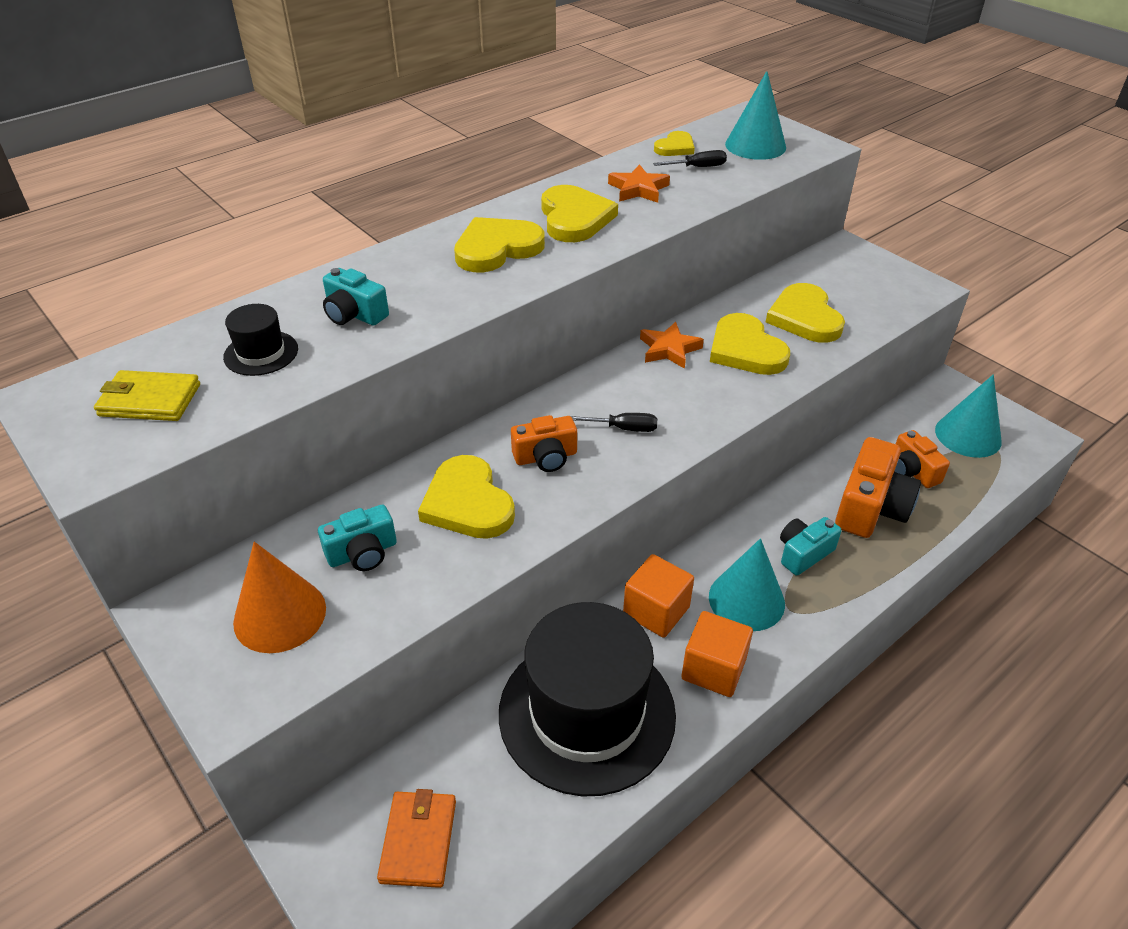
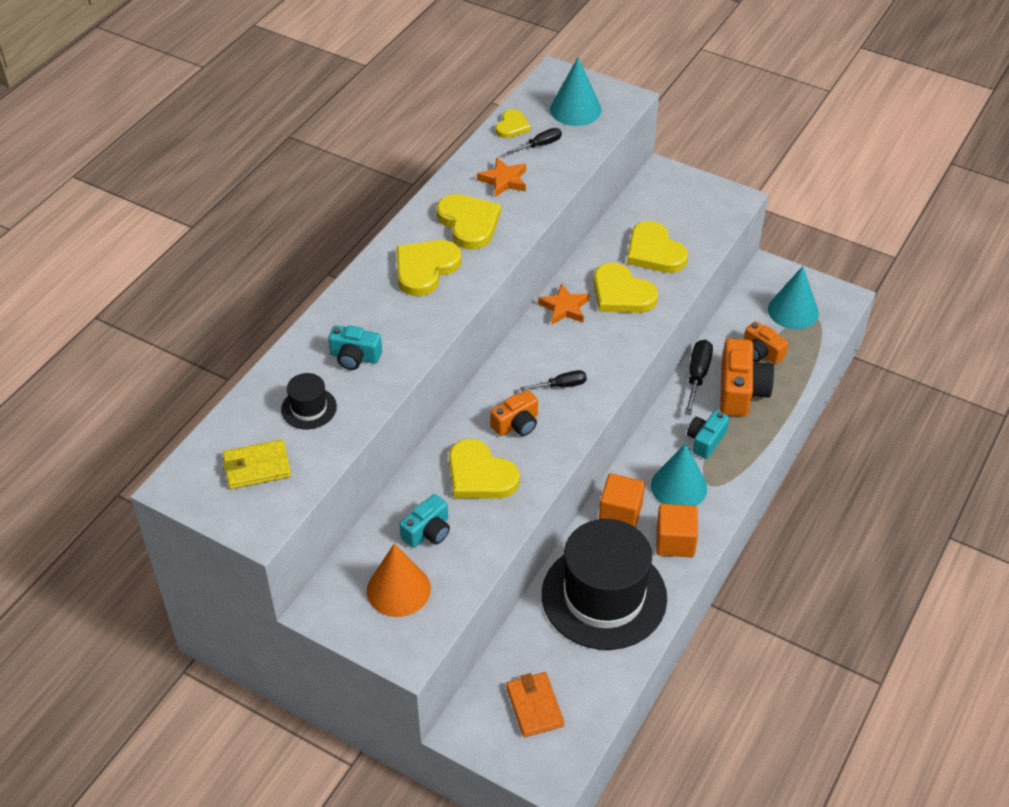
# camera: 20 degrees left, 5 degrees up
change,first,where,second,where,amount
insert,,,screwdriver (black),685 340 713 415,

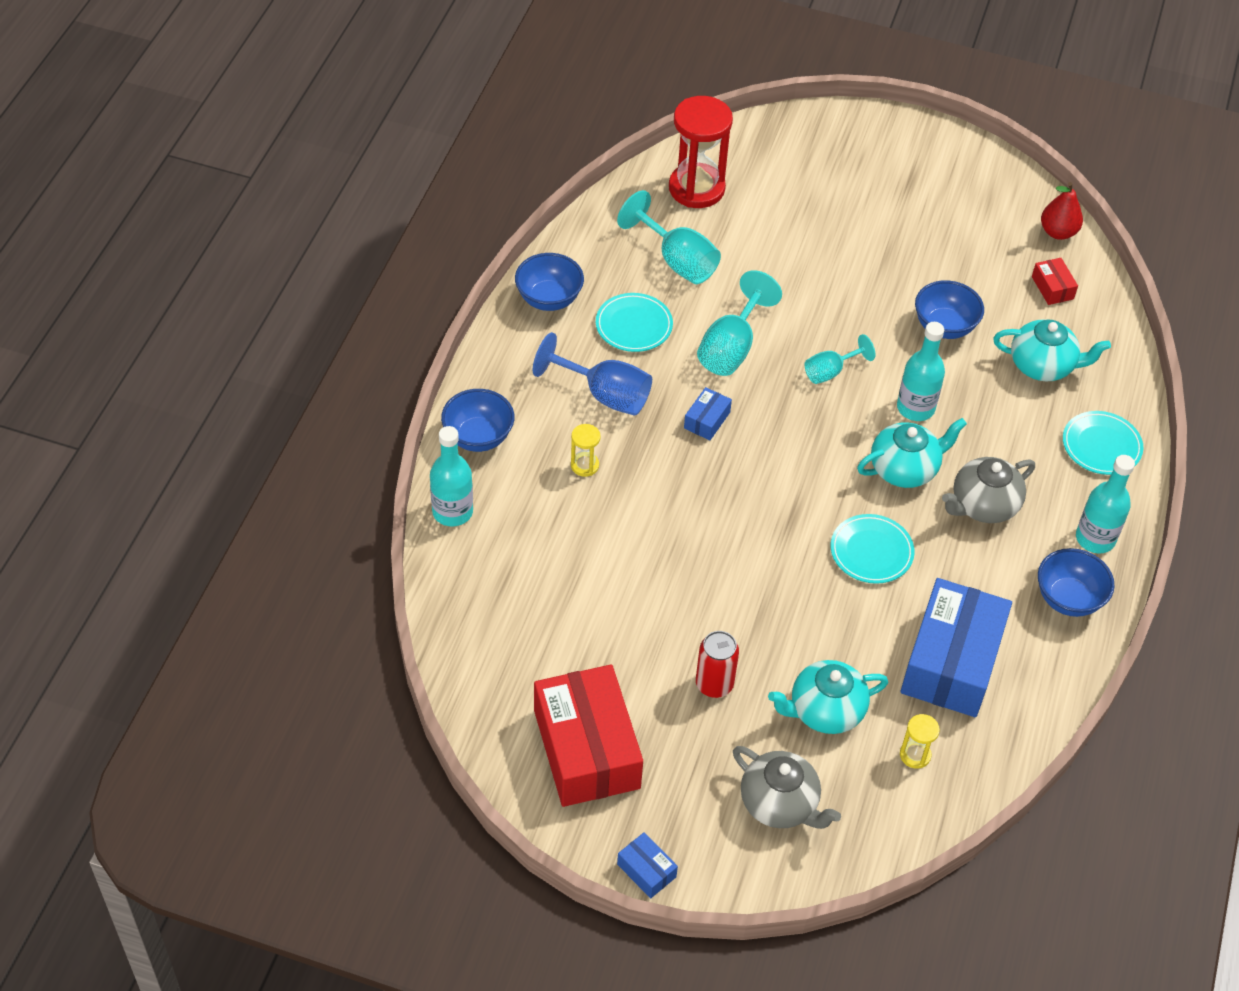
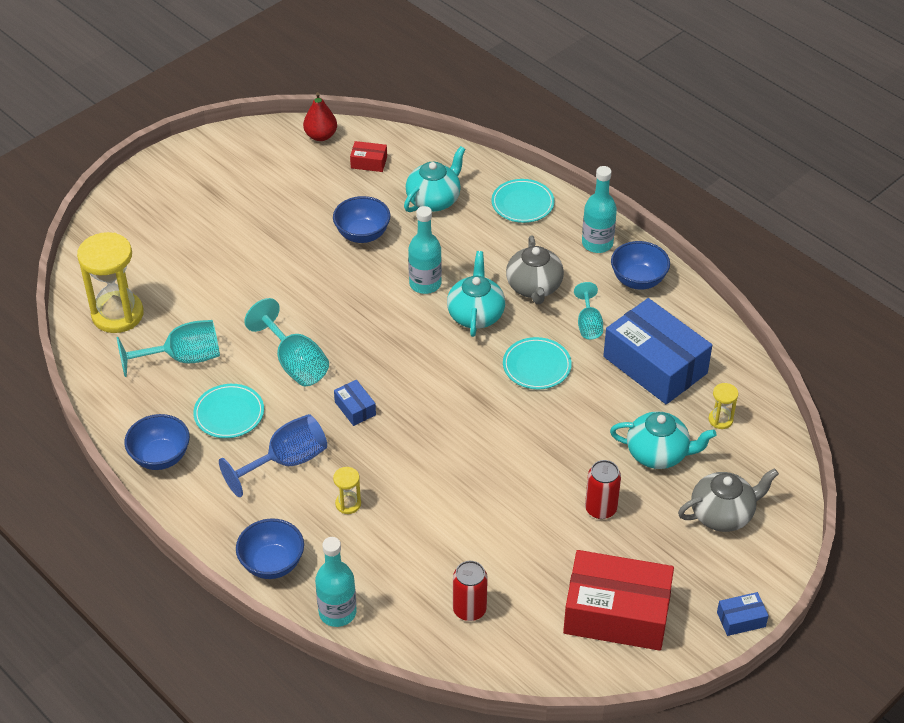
# camera: 60 degrees left, 5 degrees down
change,first,where,second,where,amount
recolor,hourglass (red),669 96 733 208,hourglass (yellow),77 232 144 333,
move,goblet (turquoise),805 334 875 384,,574 282 603 339,
rotate,teapot (turquoise),768 660 888 734,,610 411 716 469,90 degrees counterclockwise
insert,,,can (red),453 561 488 621,

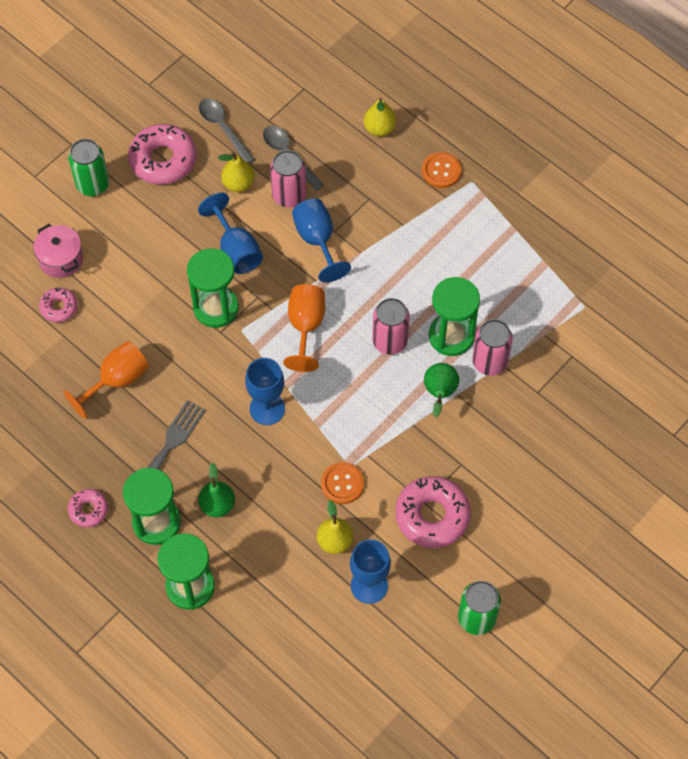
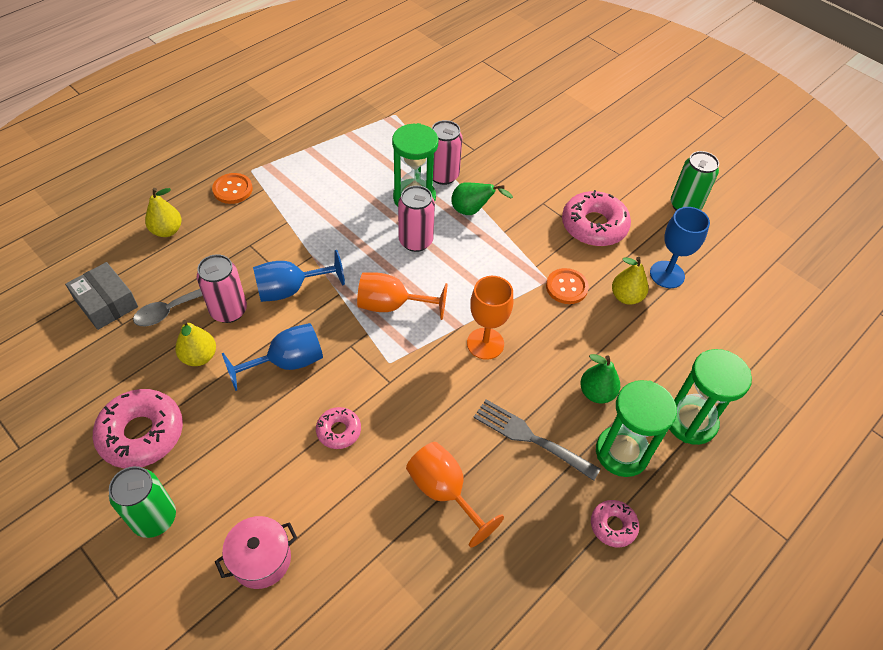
# camera: 90 degrees left, 10 degrees down
change,first,where,second,where,amount
delete,spoon (grey),199 98 255 164,,,
delete,hourglass (green),187 248 239 328,,,
move,donut (pink),39 287 78 322,,316 407 361 449,
recolor,goblet (blue),245 358 285 425,goblet (orange),467 276 513 360,
insert,,,box (grey),65 262 138 330,

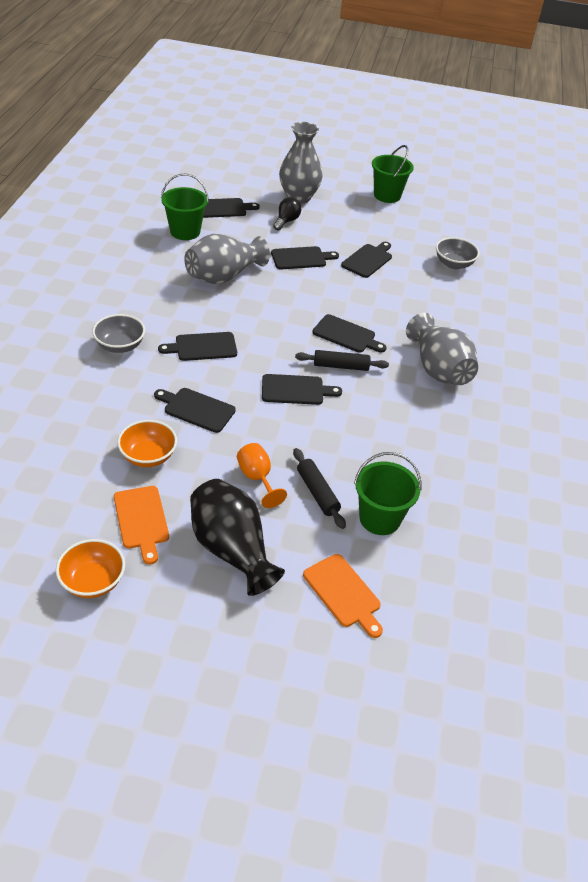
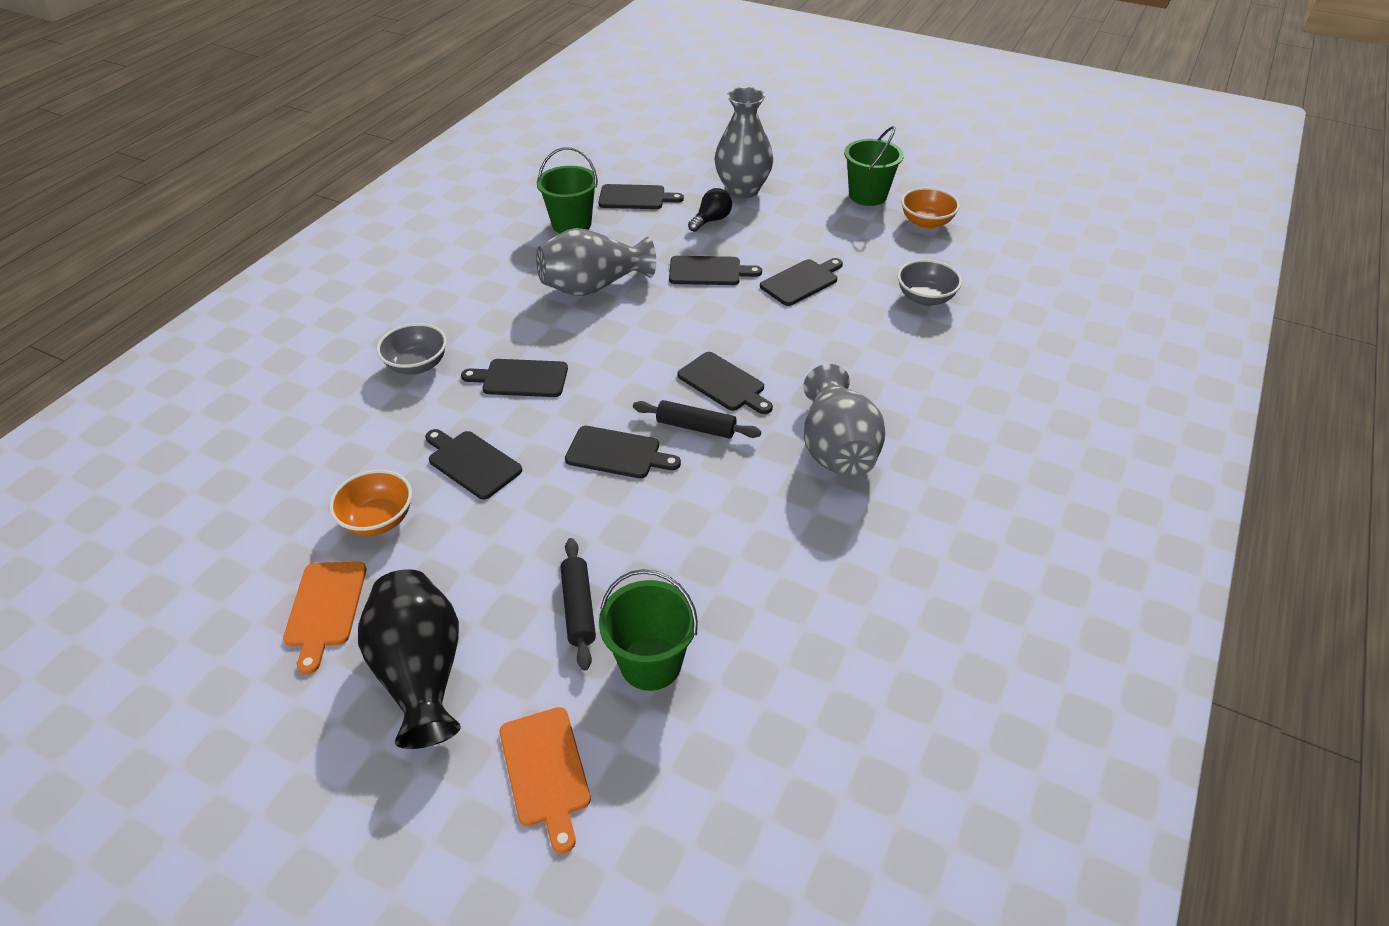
# camera: 20 degrees right, 0 degrees up
change,first,where,second,where,amount
delete,goblet (orange),237 443 287 508,,,
move,bowl (orange),56 539 125 598,,901 188 960 229,

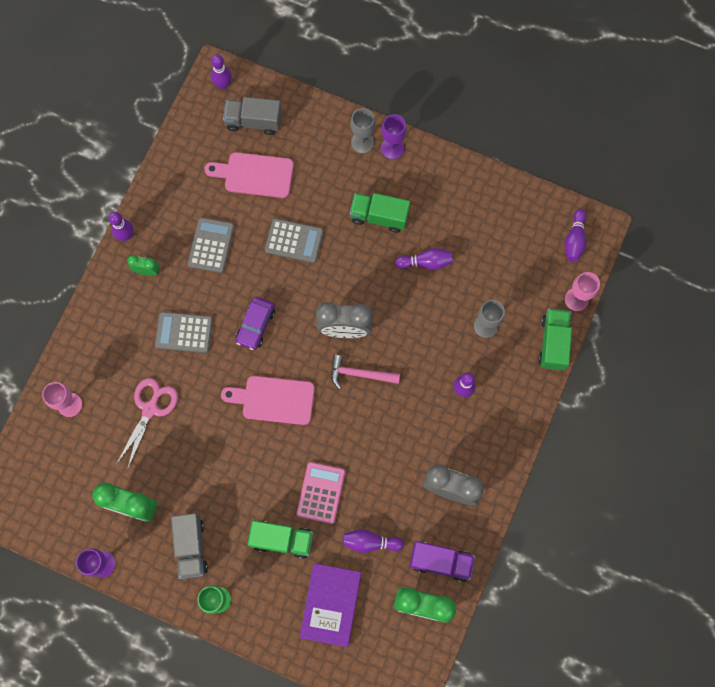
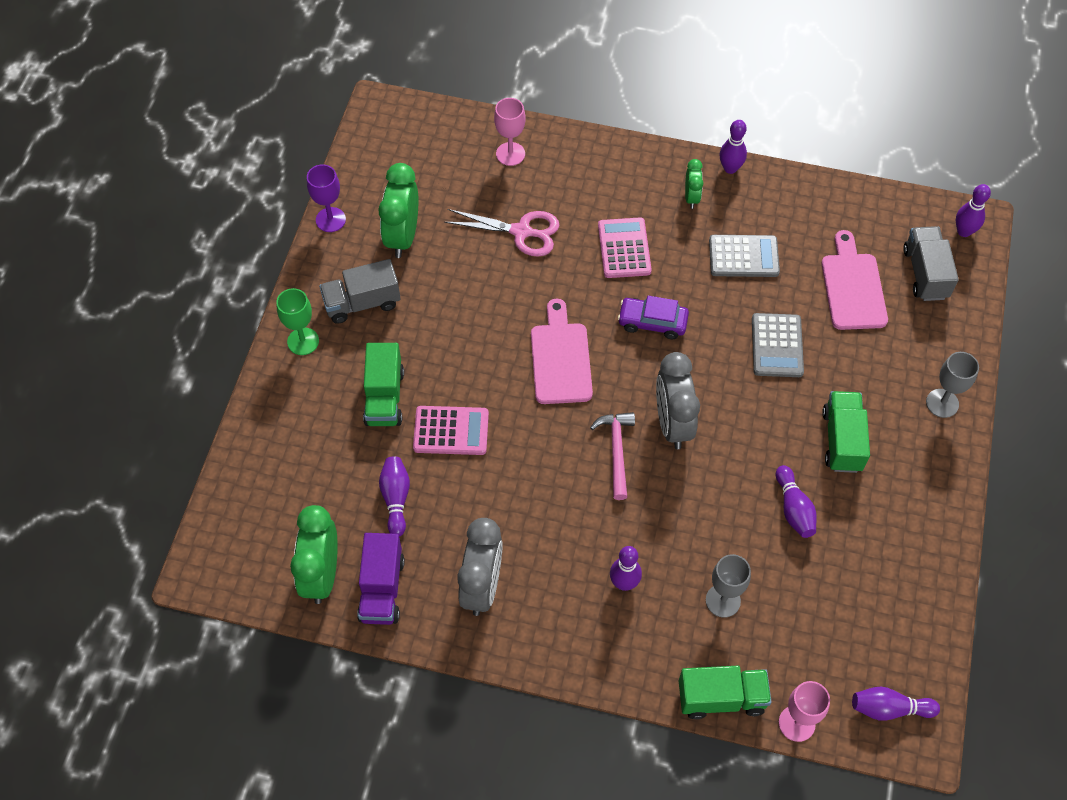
# camera: 80 degrees right, 15 degrees down
change,first,where,second,where,amount
delete,goblet (purple),381 114 407 159,,,
recolor,calculator (grey),155 312 213 353,calculator (pink),598 217 652 278,
delete,book (purple),299 563 361 647,,,

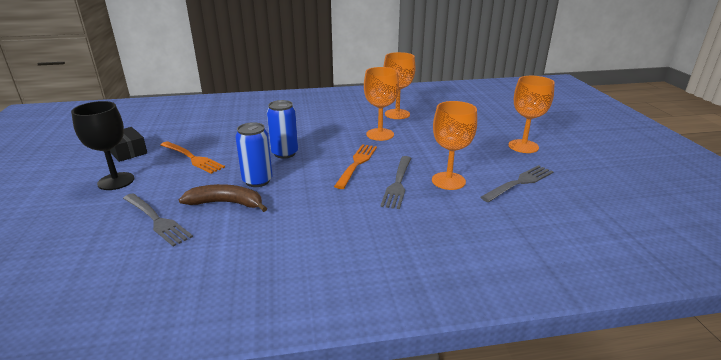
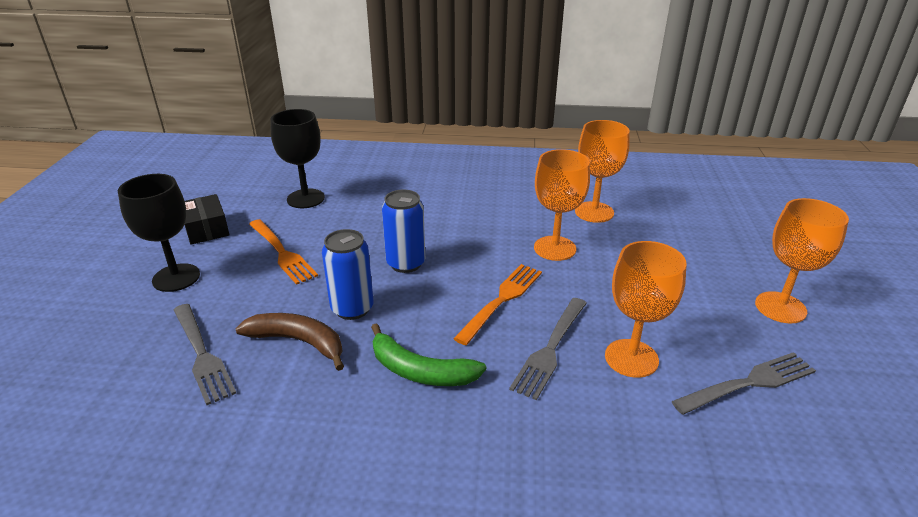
# camera: 15 degrees right, 5 degrees up
change,first,where,second,where,amount
insert,,,goblet (black),270 109 325 208,
insert,,,banana (green),371 323 486 386,

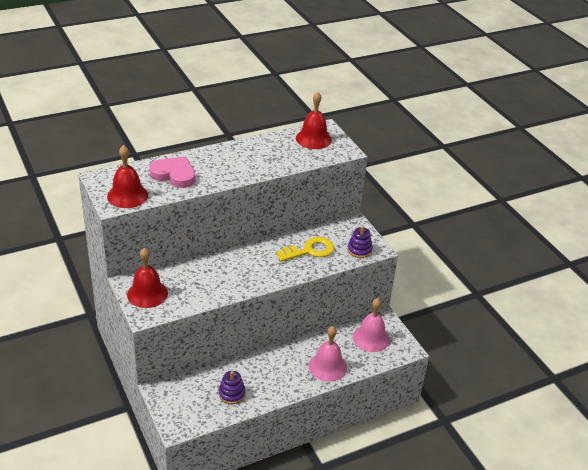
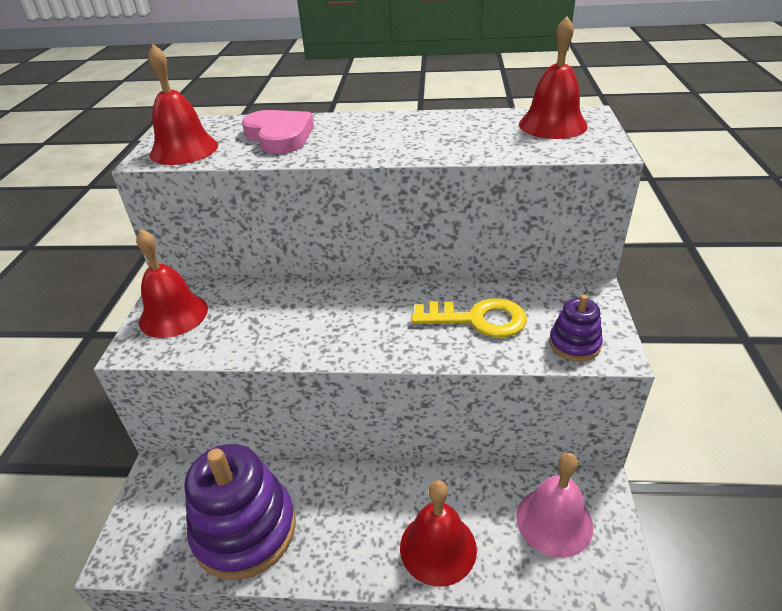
# camera: 35 degrees right, 0 degrees up
change,first,where,second,where,amount
recolor,bell (pink),309 326 347 382,bell (red),400 480 477 586,
resize,stacking toy (purple),218 371 245 404,,185 444 296 580,x2.09

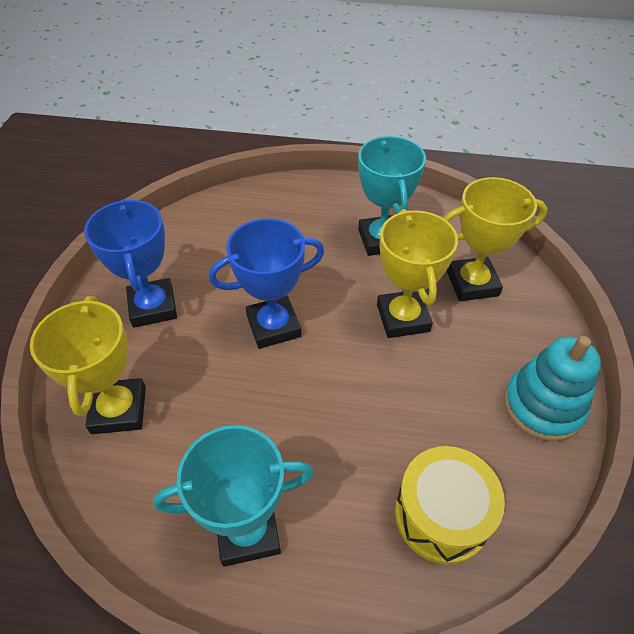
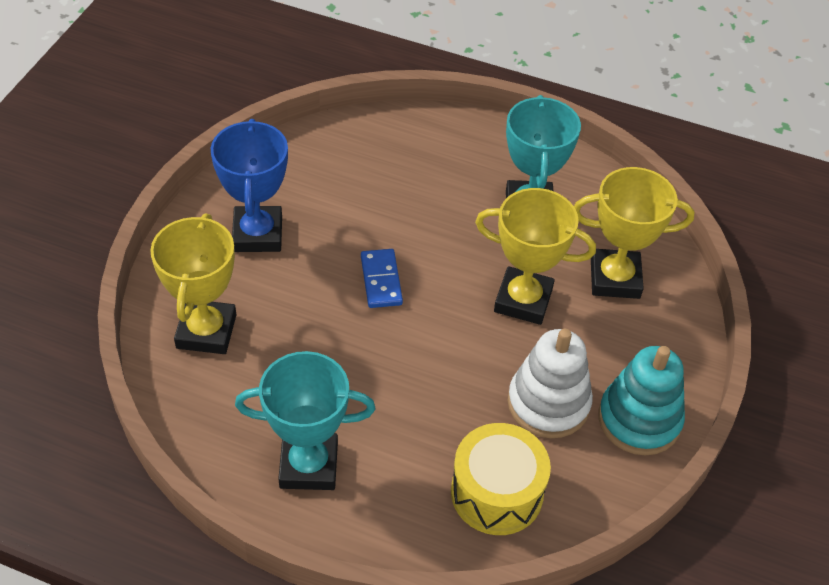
# camera: 10 degrees right, 0 degrees up
change,first,where,second,where,amount
rotate,trophy (yellow),377 209 458 338,,475 188 596 325,75 degrees counterclockwise
replace,trophy (blue),209 219 324 349,domino (blue),361 249 403 308,
insert,,,stacking toy (white),507 329 593 438,

